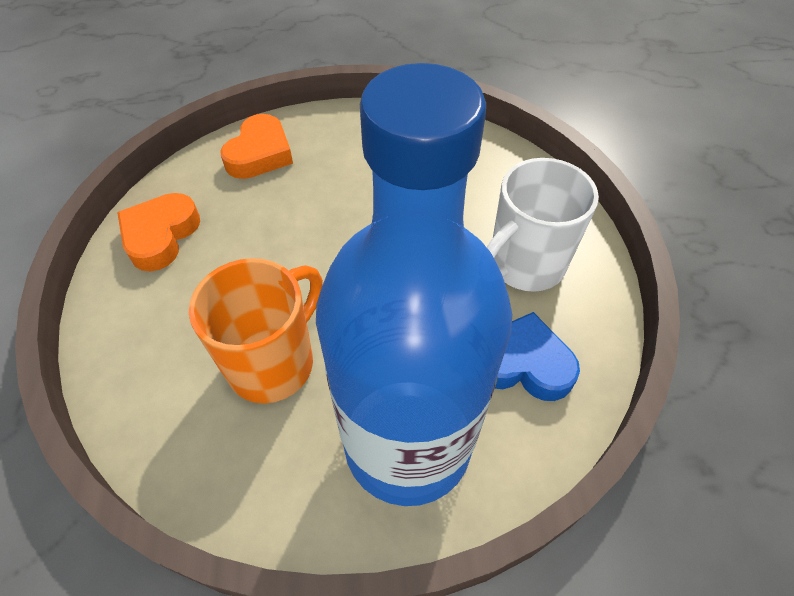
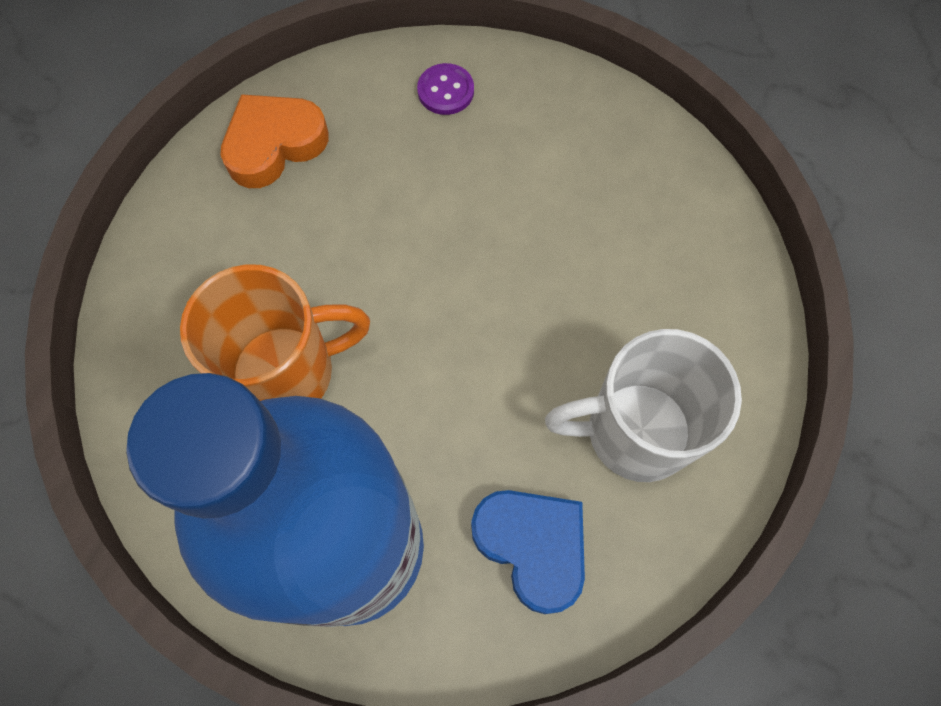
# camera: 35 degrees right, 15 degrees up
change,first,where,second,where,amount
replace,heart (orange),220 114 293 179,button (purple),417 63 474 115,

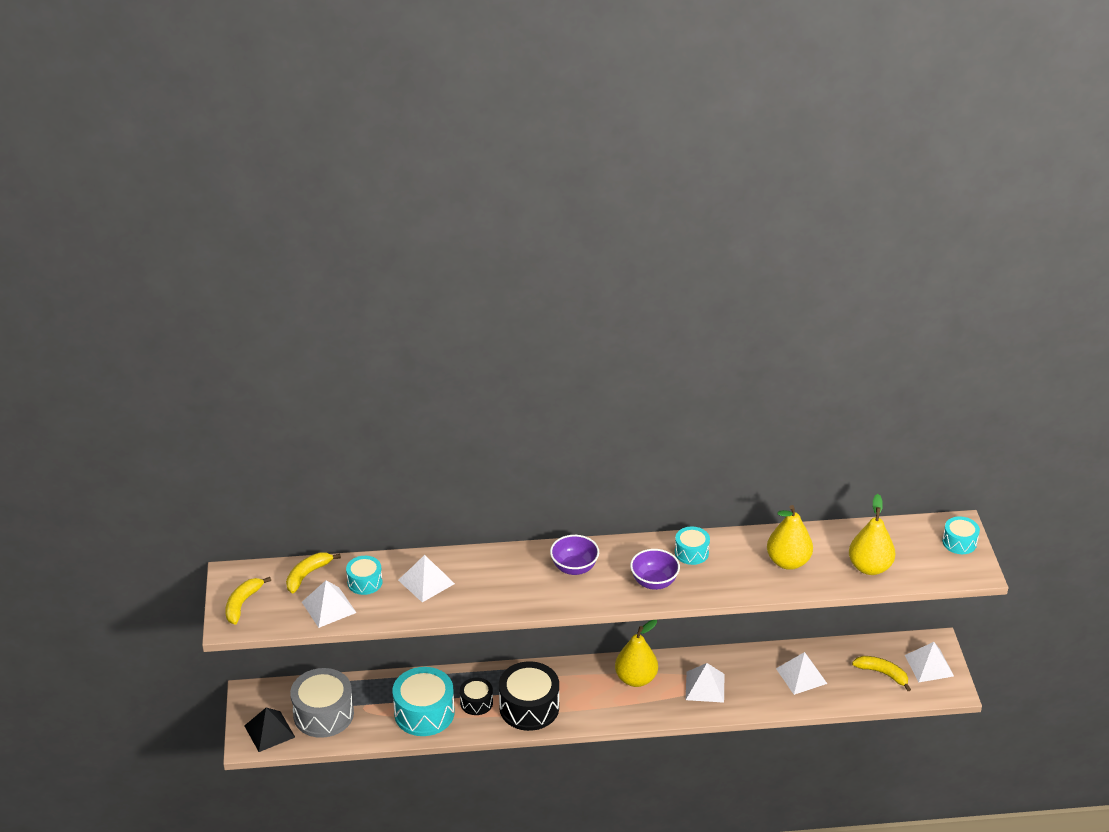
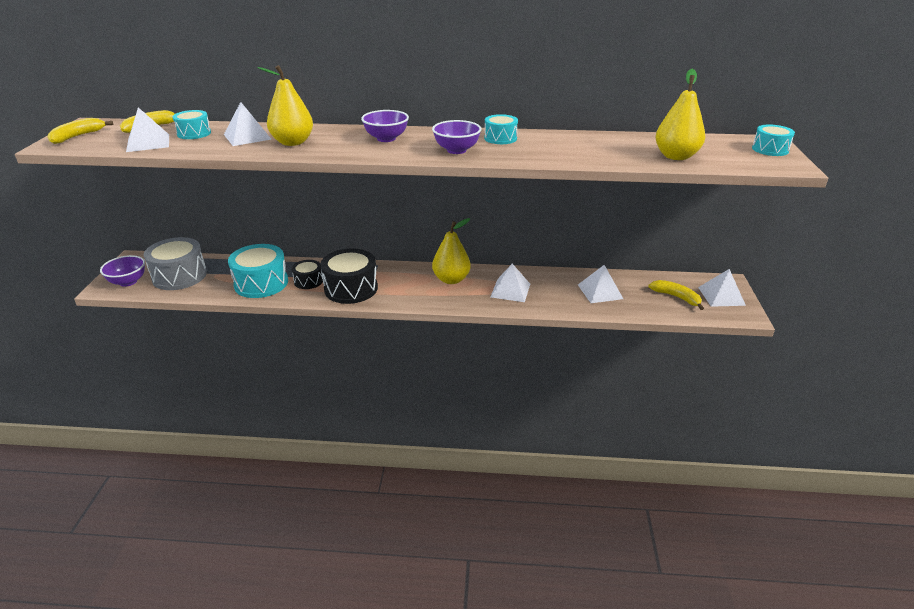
# camera: 10 degrees right, 5 degrees down
change,first,where,second,where,amount
move,pear (yellow),767 505 813 570,,257 65 313 146,
replace,pyramid (black),244 707 295 752,bowl (purple),100 255 145 287,

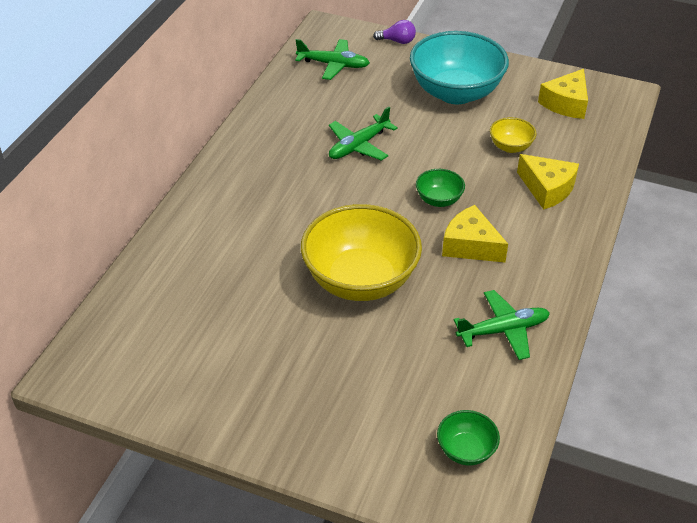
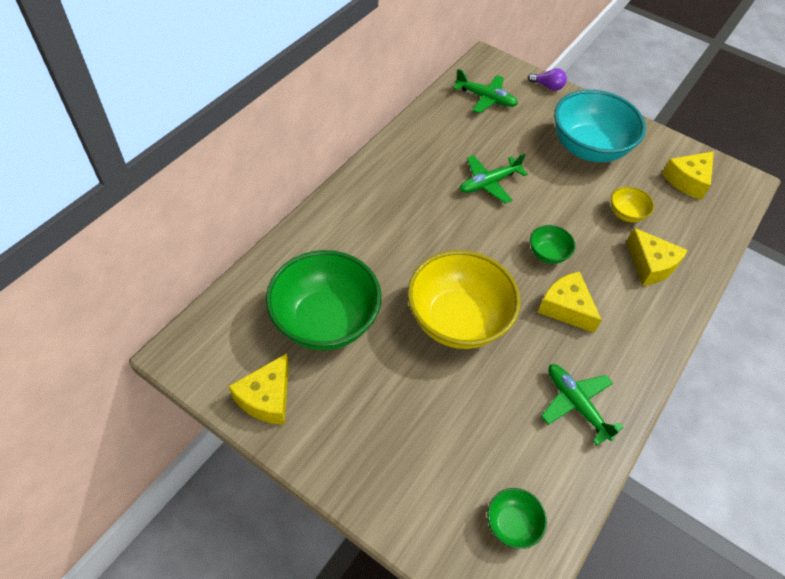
# camera: 10 degrees right, 10 degrees up
change,first,where,second,where,amount
rotate,plane (green),454 290 550 360,,541 364 624 445,120 degrees counterclockwise
insert,,,bowl (green),266 250 382 350,
insert,,,cheese (yellow),228 353 289 425,

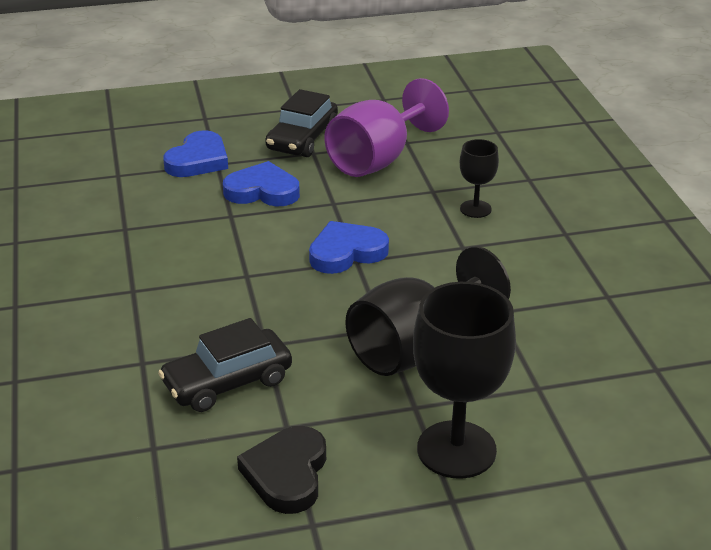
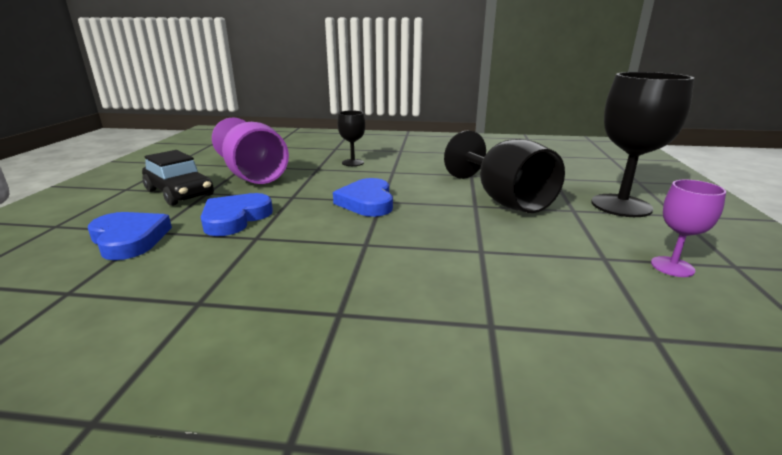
# camera: 70 degrees left, 10 degrees down
change,first,where,second,where,amount
delete,car (black),158 318 292 412,,,
replace,heart (black),237 426 326 514,goblet (purple),651 179 726 277,

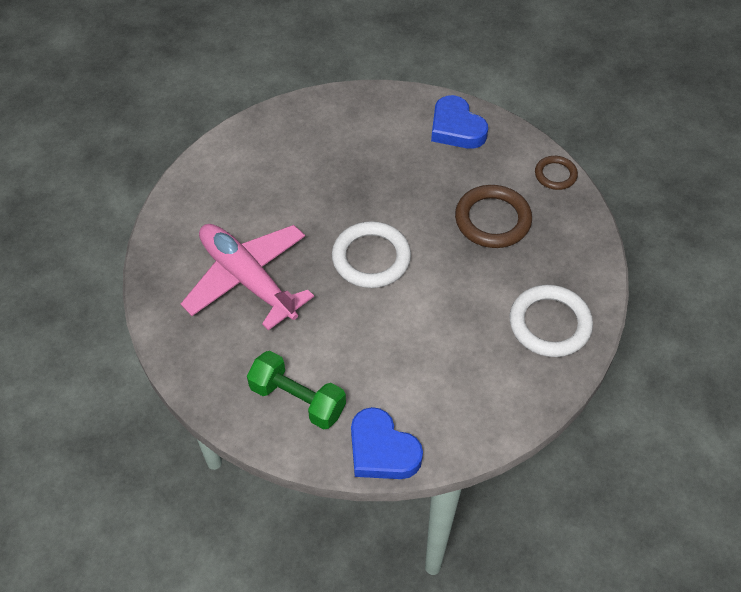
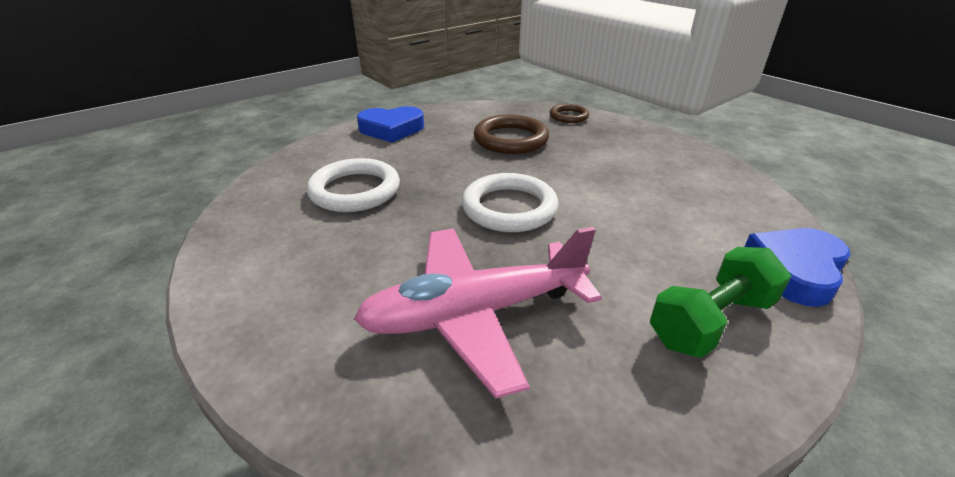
# camera: 65 degrees left, 20 degrees down
change,first,where,second,where,amount
move,ring (brown),535 156 578 190,,550 104 589 123,
move,ring (white),510 285 593 357,,307 158 400 212,
rotate,heart (blue),351 407 423 479,,744 228 851 307,150 degrees clockwise

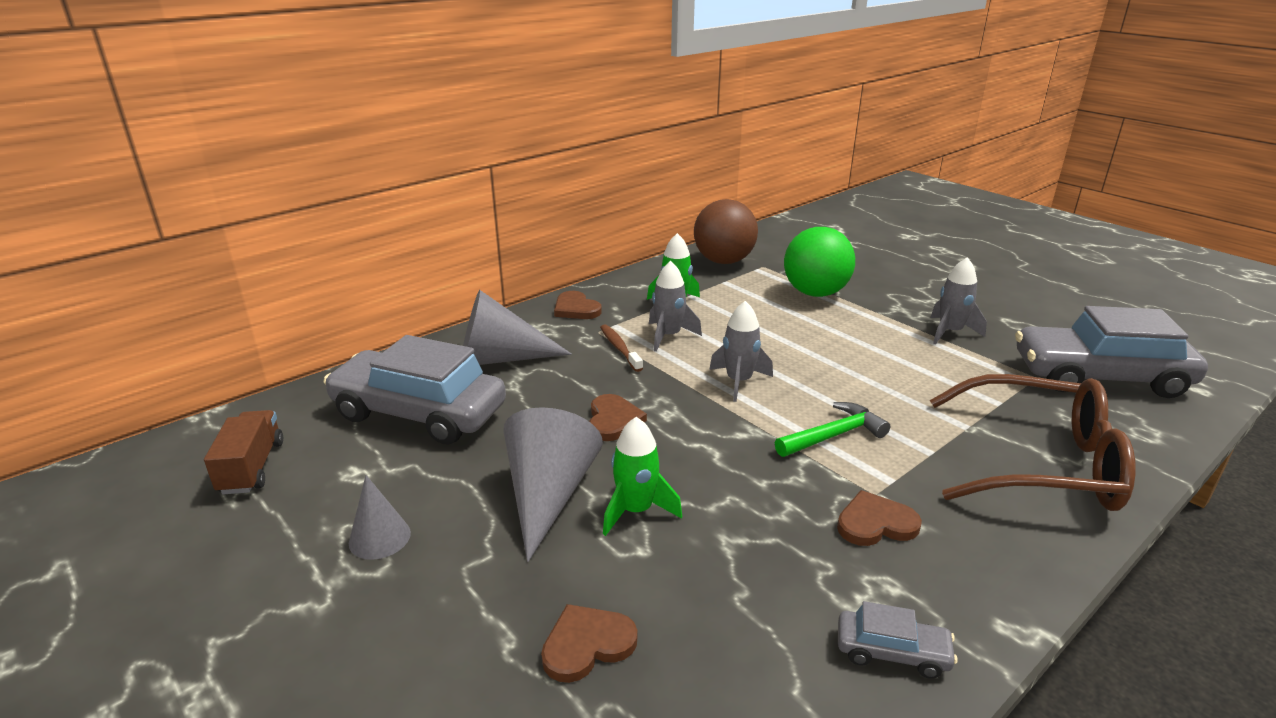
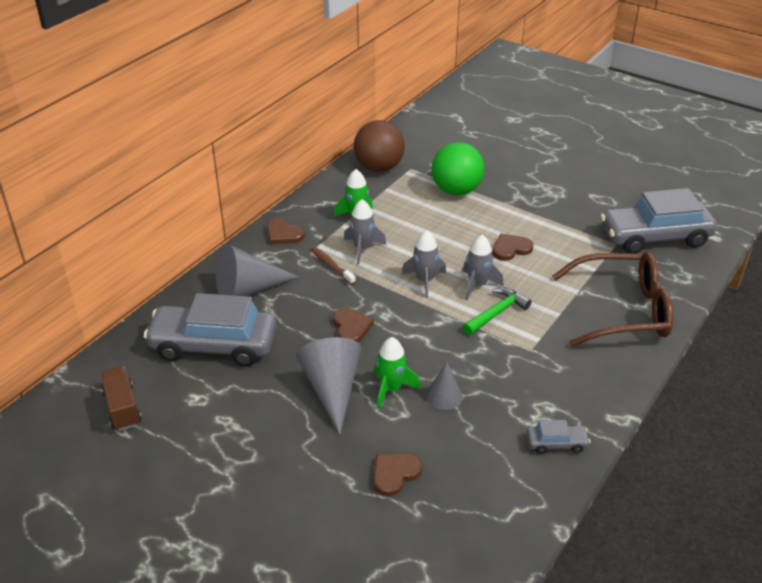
# camera: 15 degrees left, 10 degrees up
change,first,where,second,where,amount
move,rocket (grey),931 257 987 344,,462 235 504 300,
move,cone (grey),349 475 411 560,,426 361 463 410,
move,heart (brown),837 490 922 546,,492 233 533 261,

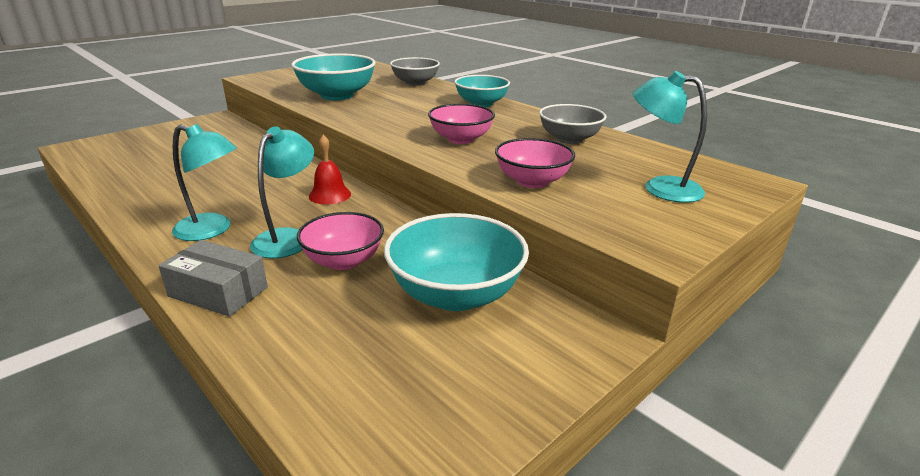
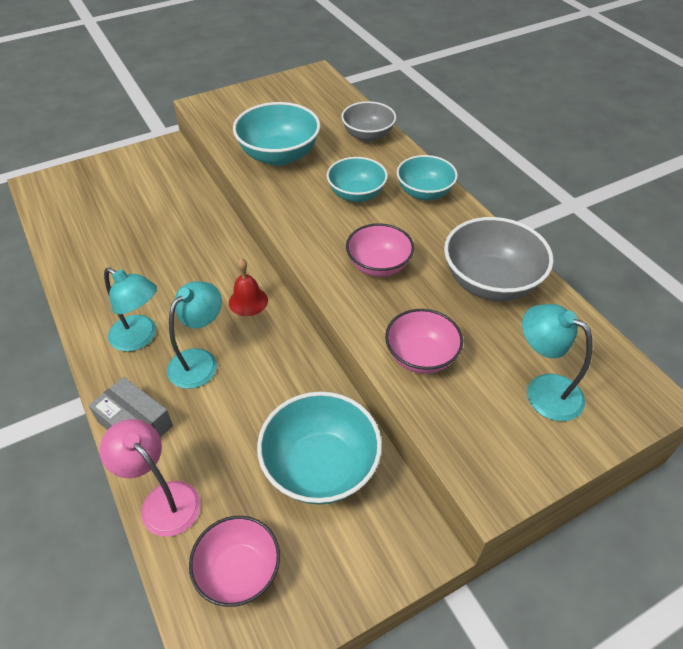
# camera: 15 degrees right, 20 degrees up
change,first,where,second,where,amount
resize,bowl (grey),539 104 606 144,,444 217 554 301,x1.51
move,bowl (pink),297 212 384 270,,189 516 280 607,
insert,,,bowl (turquoise),327 157 388 202,
insert,,,lamp (pink),99 419 200 537,

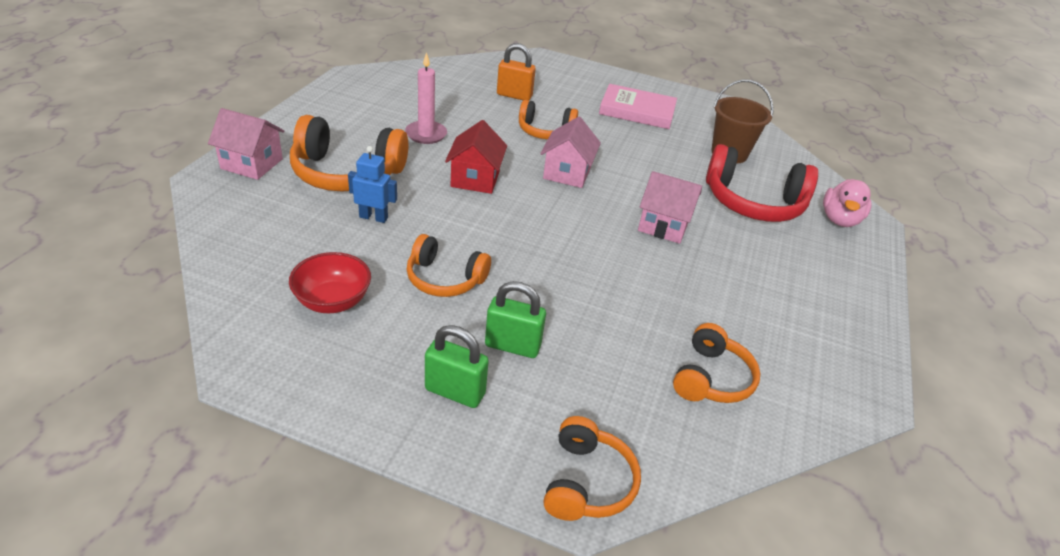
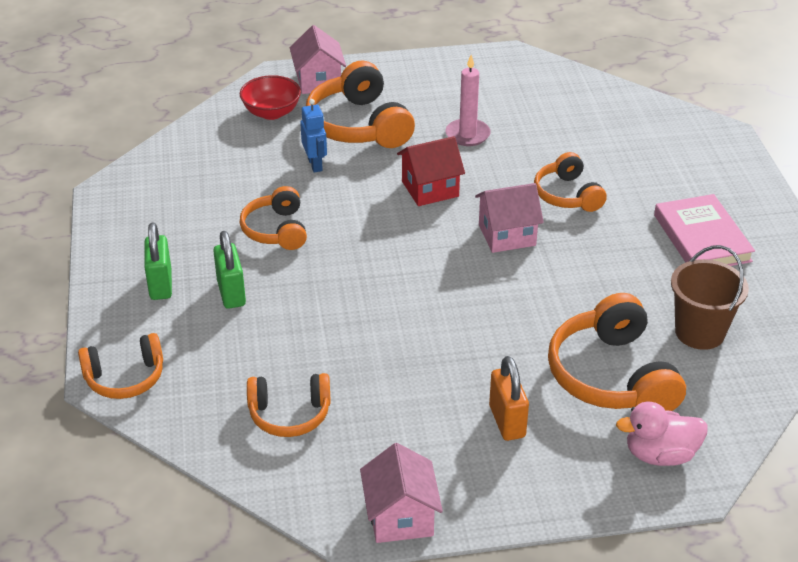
# camera: 65 degrees right, 0 degrees up
change,first,where,second,where,amount
move,padlock (orange),497 43 536 101,,489 356 529 441,
recolor,headphones (red),706 144 818 222,headphones (orange),548 293 686 411,
move,house (pink),638 171 702 244,,360 443 443 543,
move,bowl (red),289 252 371 313,,240 75 301 120,

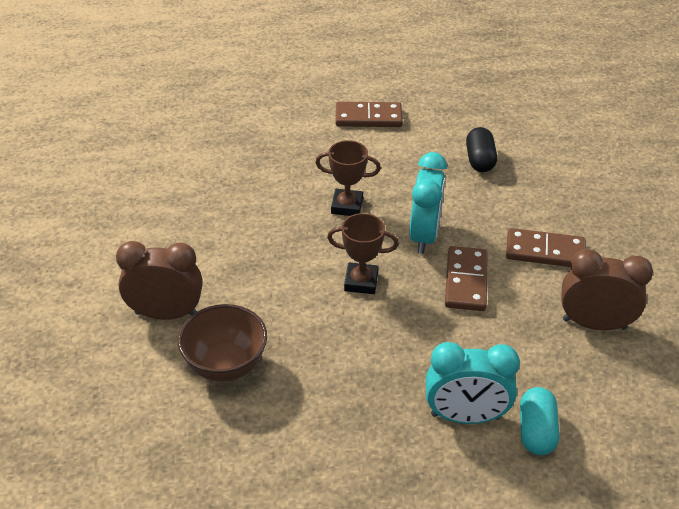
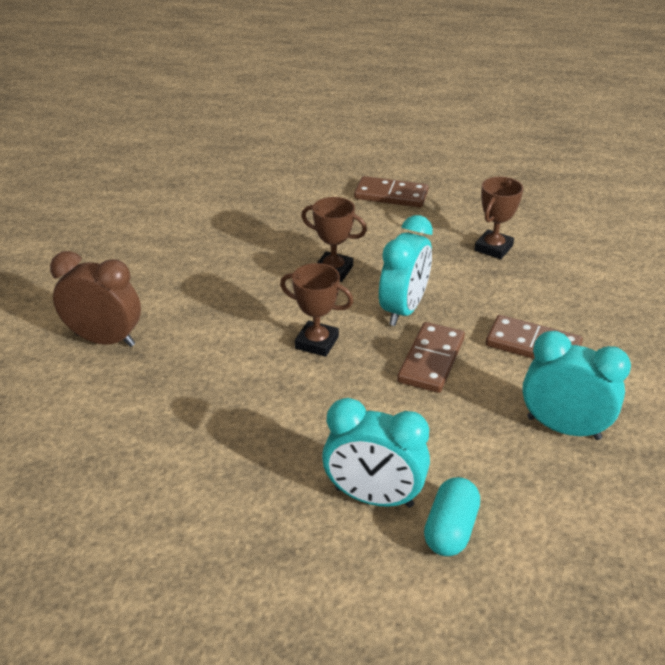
# camera: 15 degrees right, 5 degrees down
change,first,where,second,where,amount
replace,capsule (black),466 127 497 172,trophy (brown),474 176 523 259,
recolor,clock (brown),561 249 653 330,clock (turquoise),522 331 631 440,
delete,bowl (brown),178 304 267 382,,,

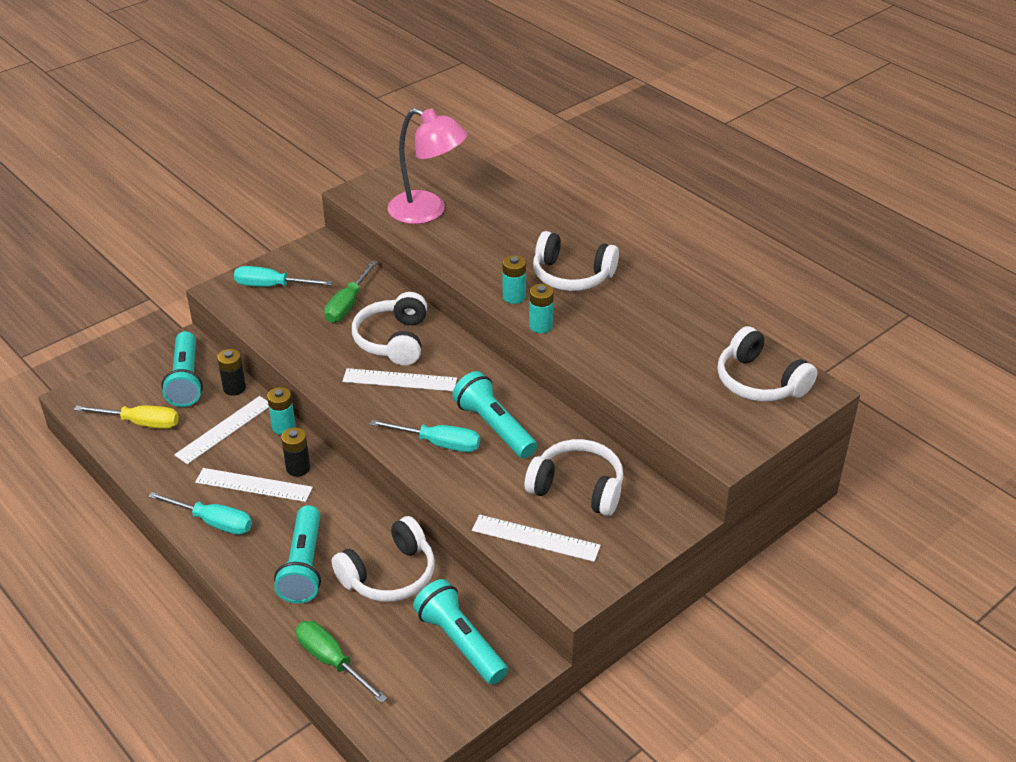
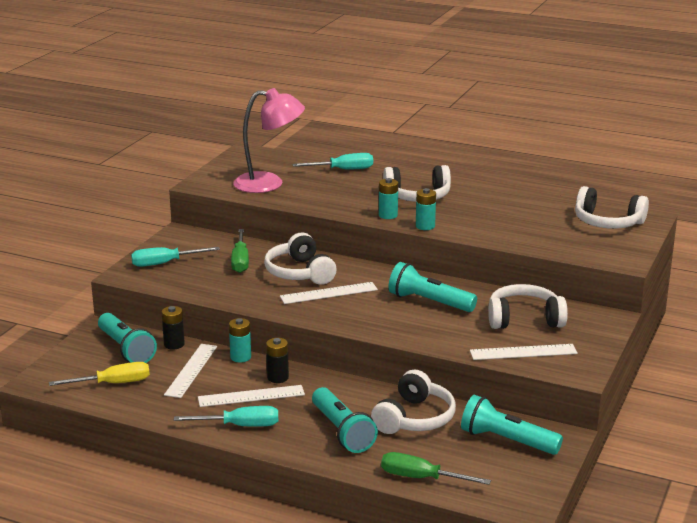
# camera: 25 degrees left, 15 degrees down
change,first,where,second,where,amount
move,screwdriver (turquoise),369 420 480 452,,292 153 373 169,

